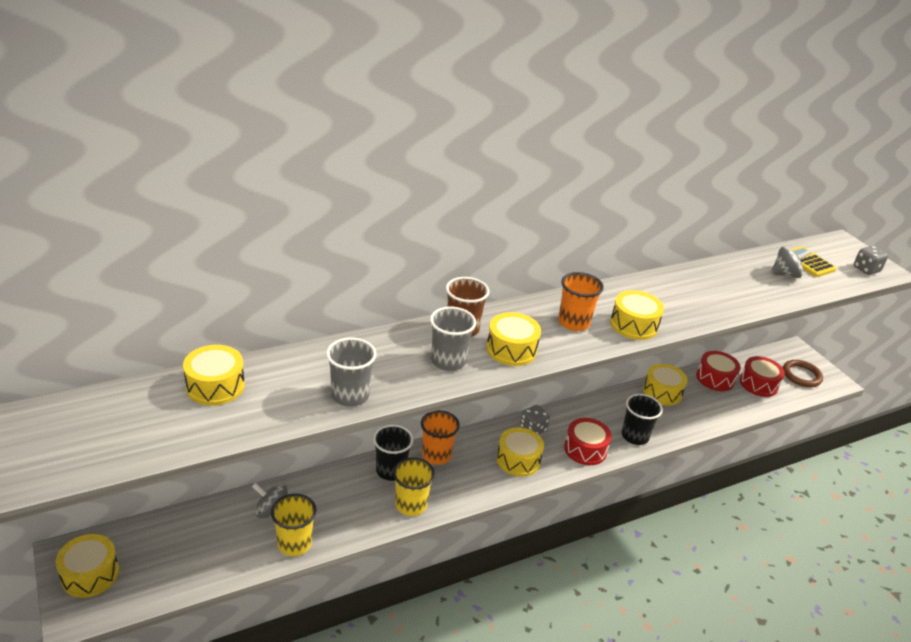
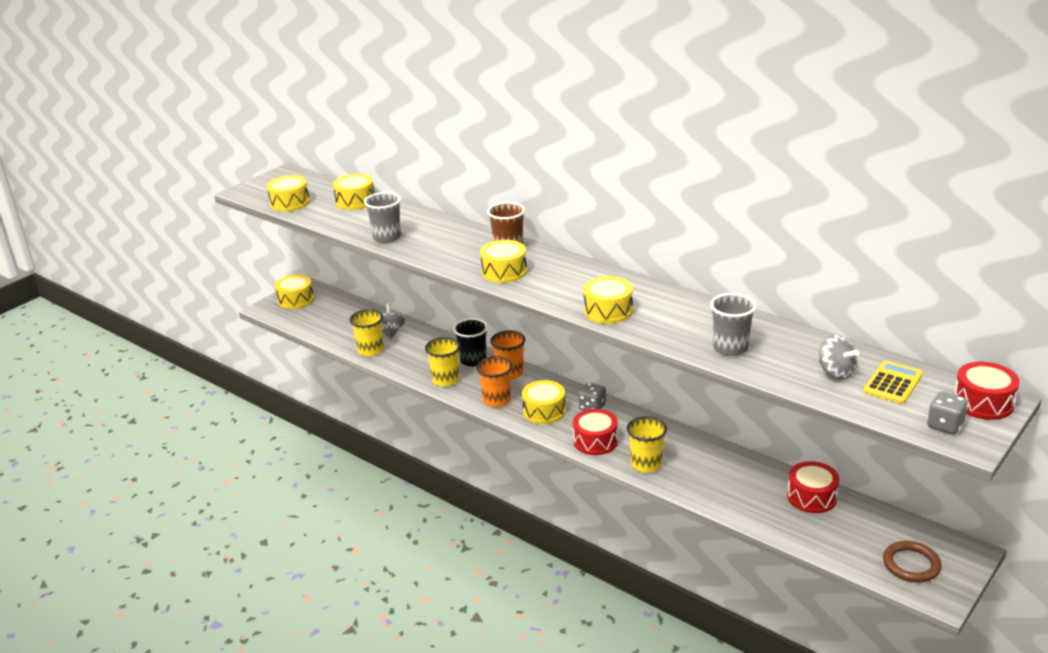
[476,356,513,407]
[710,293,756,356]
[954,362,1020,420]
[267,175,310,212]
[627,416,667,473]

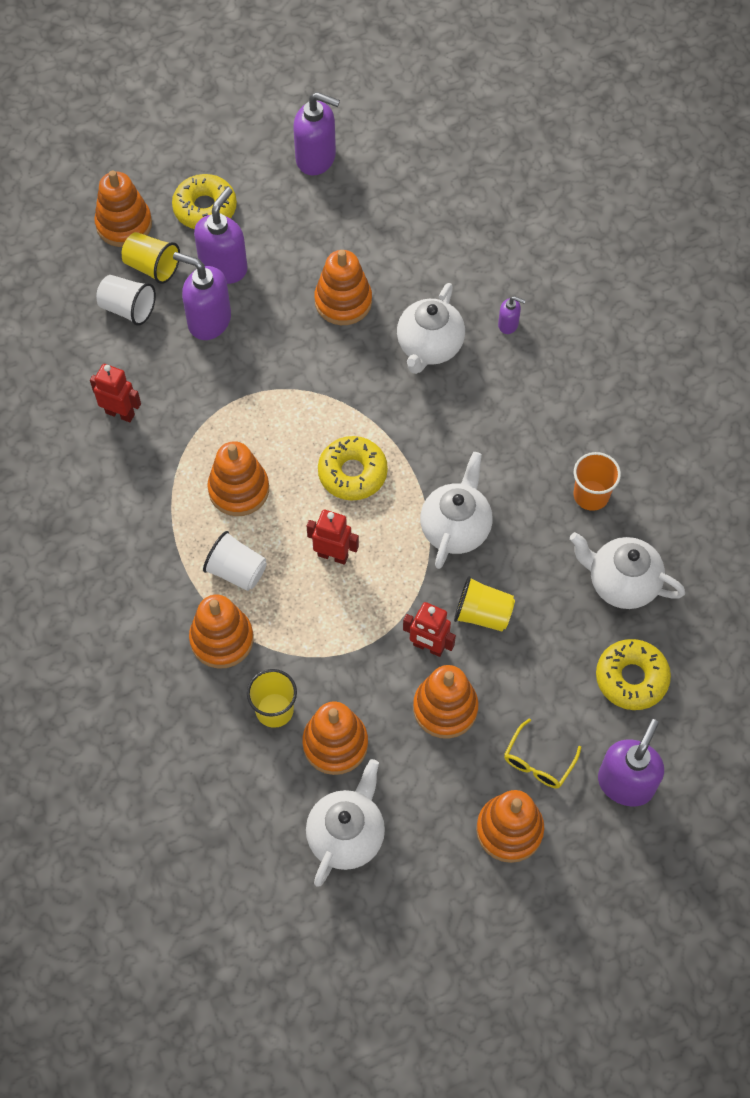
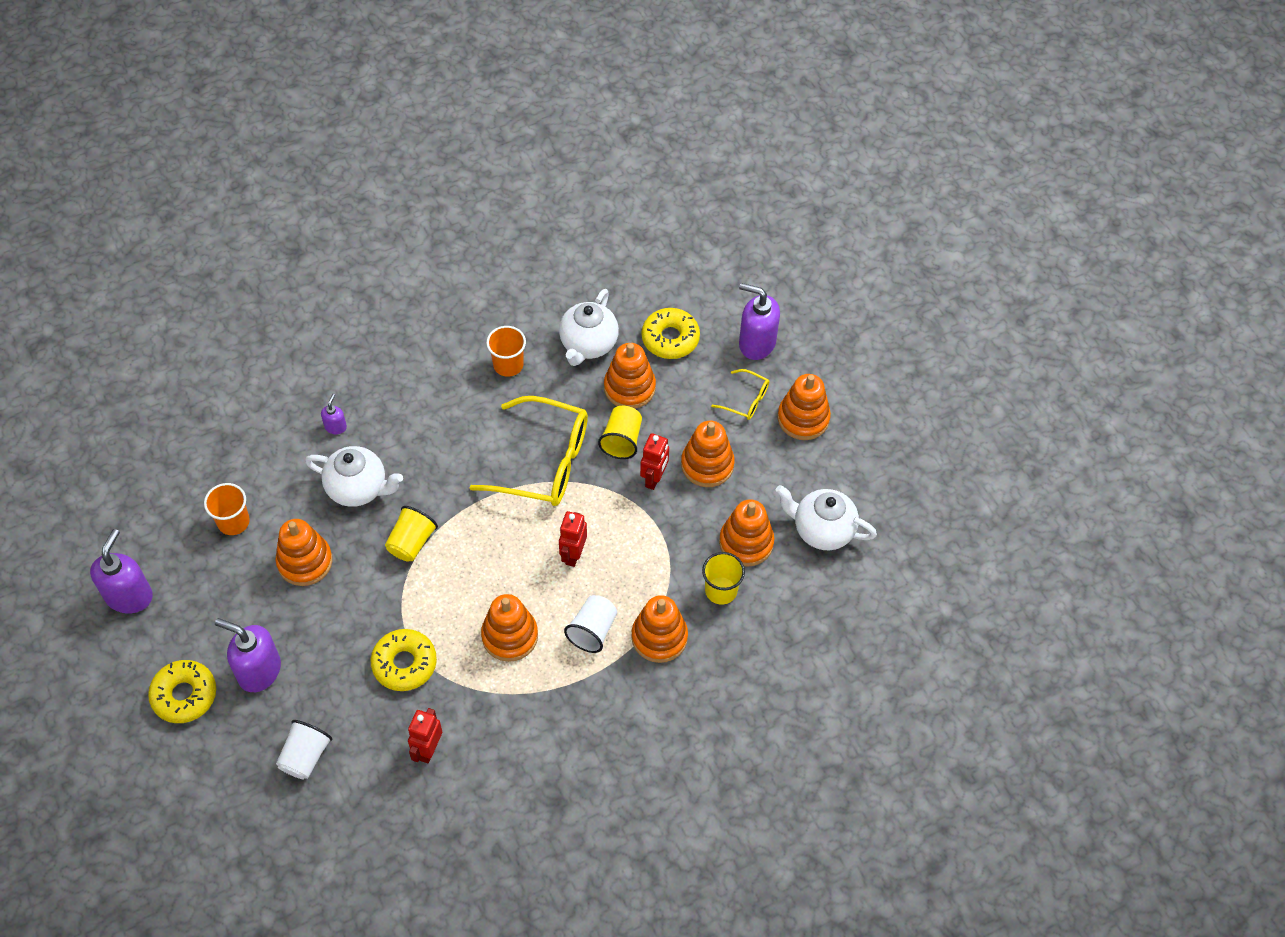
[604,343,656,409]
[385,506,438,562]
[173,252,231,340] (first image)
[370,629,437,691]
[469,396,588,506]
[204,483,250,535]

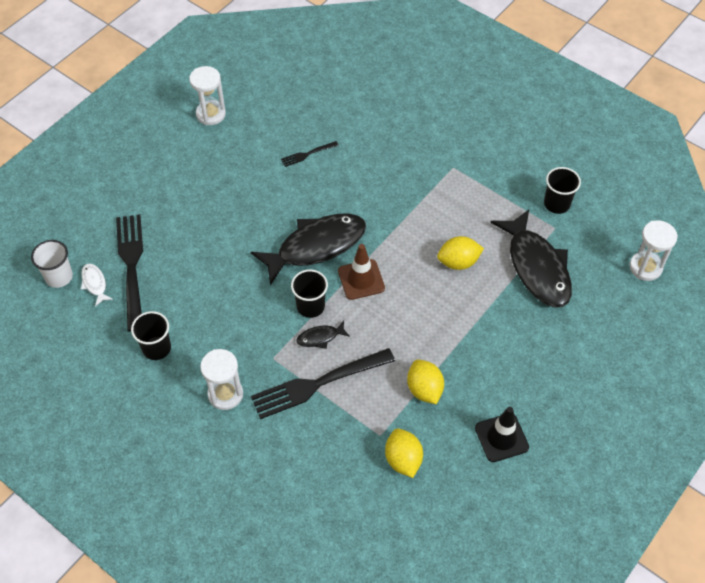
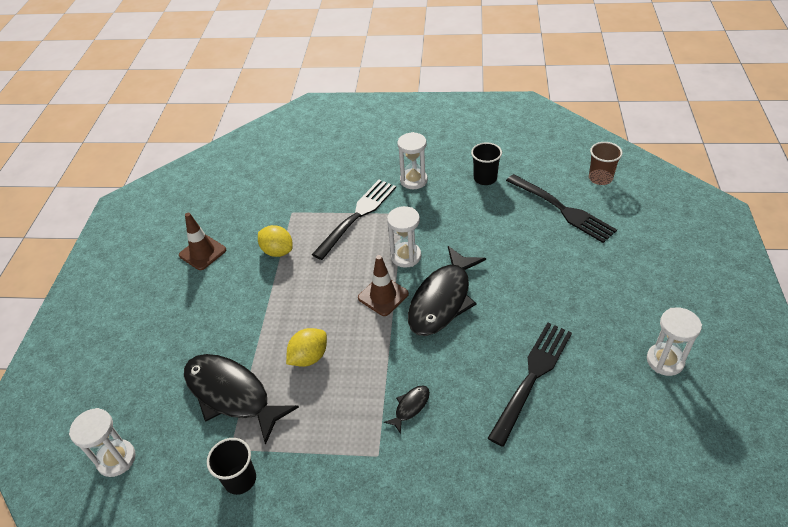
[488,323,572,447]
[589,142,623,185]
[81,264,113,307] (first image)
[387,206,421,268]
[384,385,430,434]
[179,213,226,270]
[385,428,423,478] (first image)

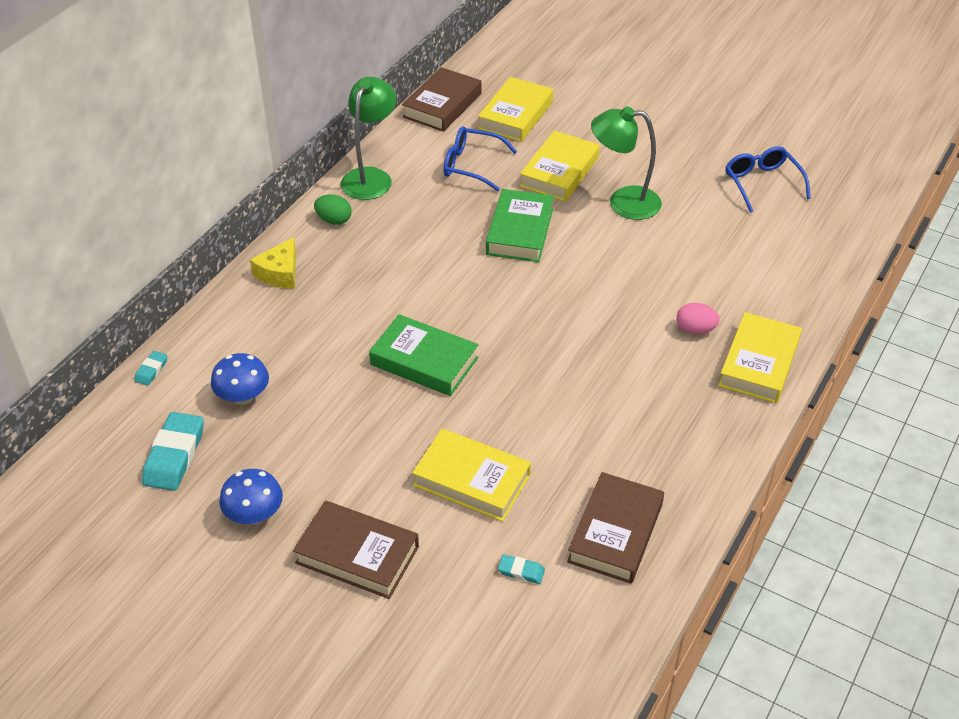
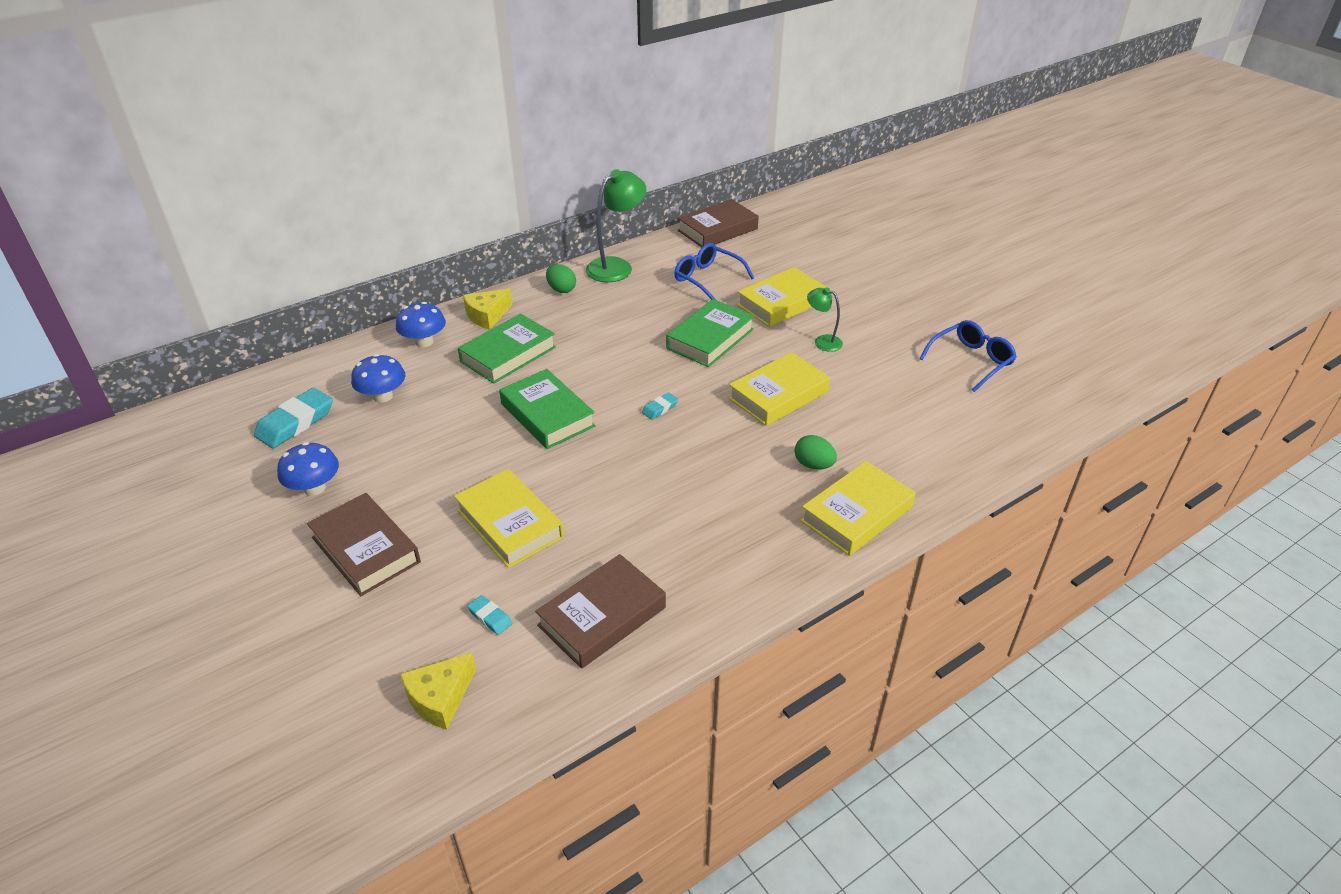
[729,352,830,426]
[807,287,843,352]
[919,320,1017,392]
[795,435,837,469]
[642,392,678,420]
[396,302,446,347]
[458,314,556,384]
[400,653,476,730]

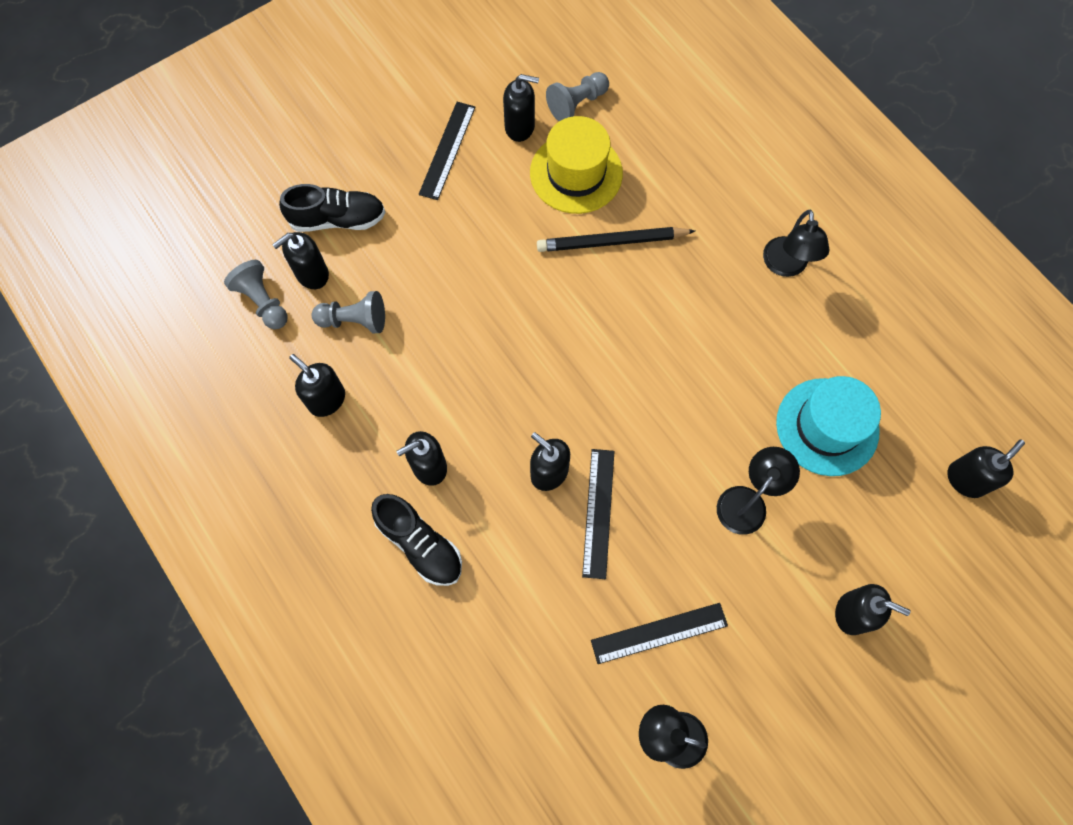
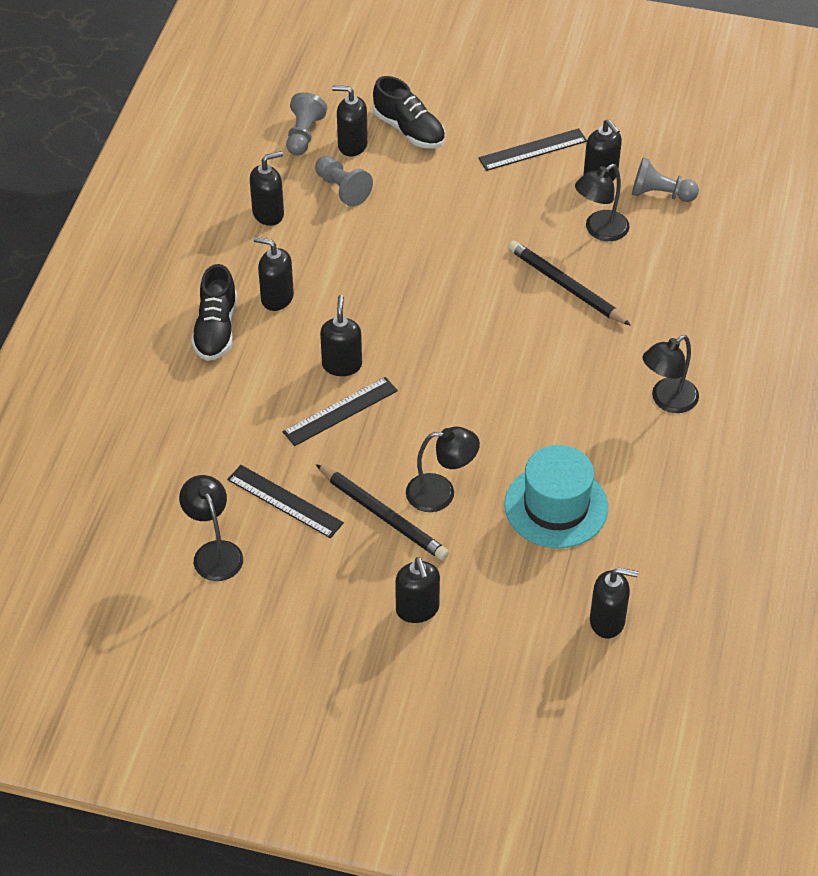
[575,164,630,241]
[250,151,284,226]
[316,464,449,561]

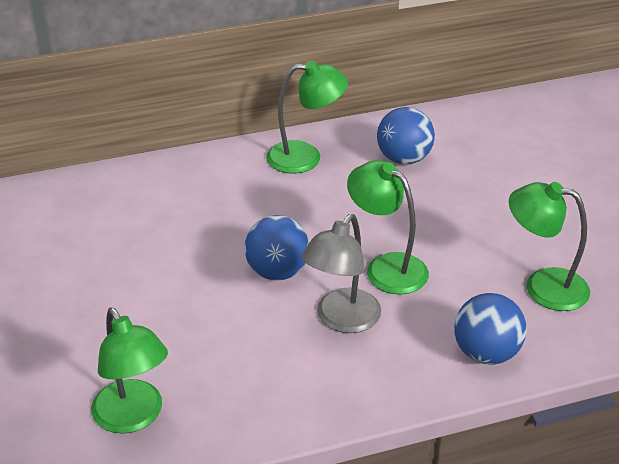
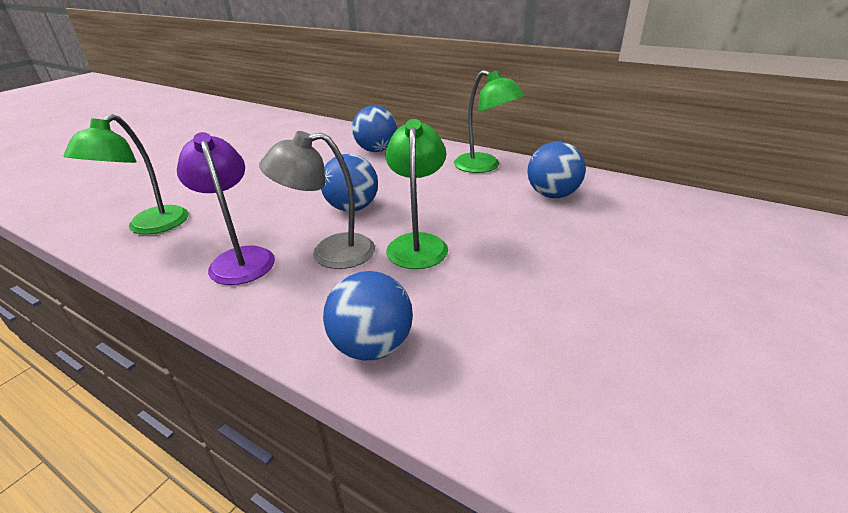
[509,182,590,311] (first image)
[352,106,397,152]
[177,132,275,285]

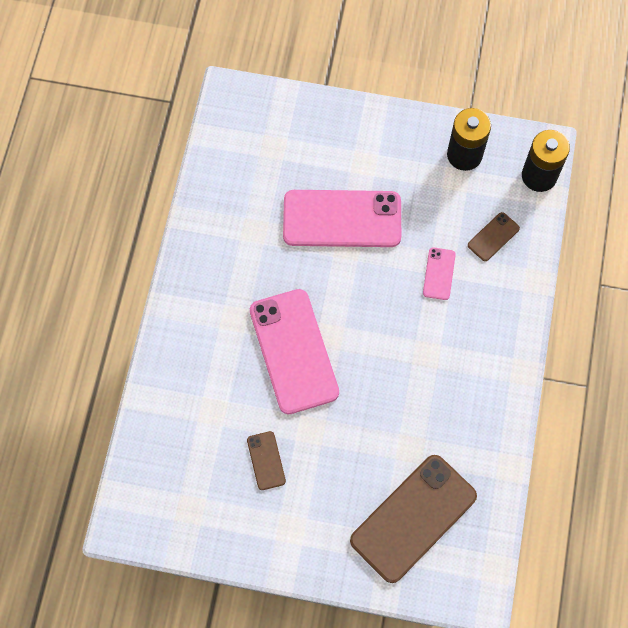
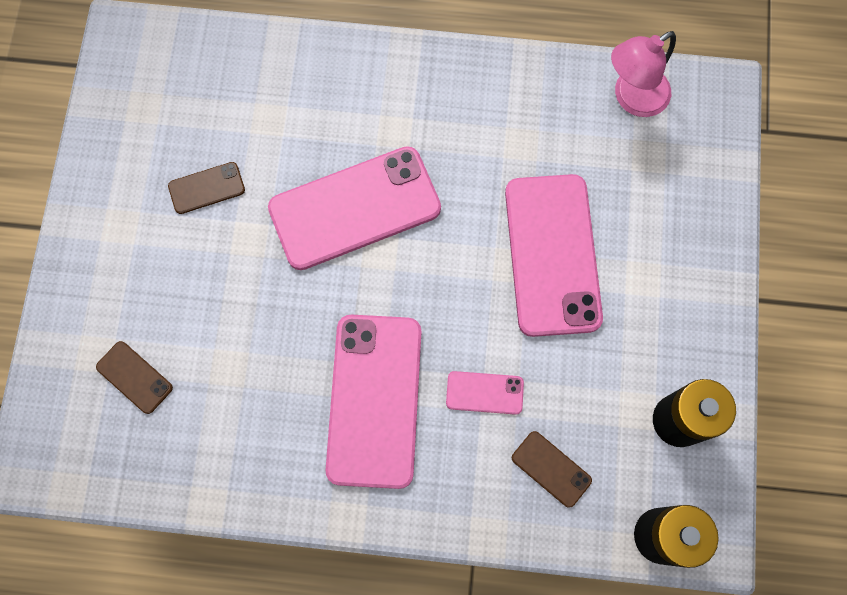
[96,341,173,414]
[611,31,676,117]
[326,315,421,489]

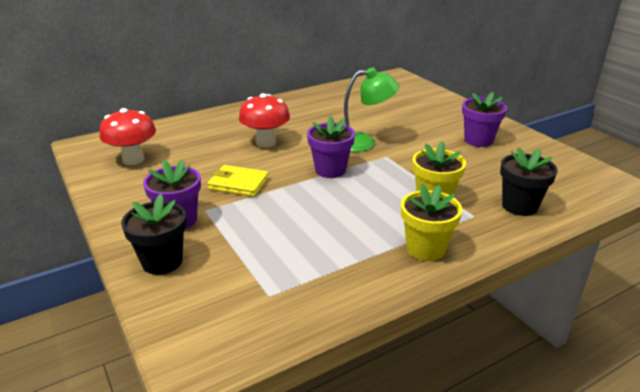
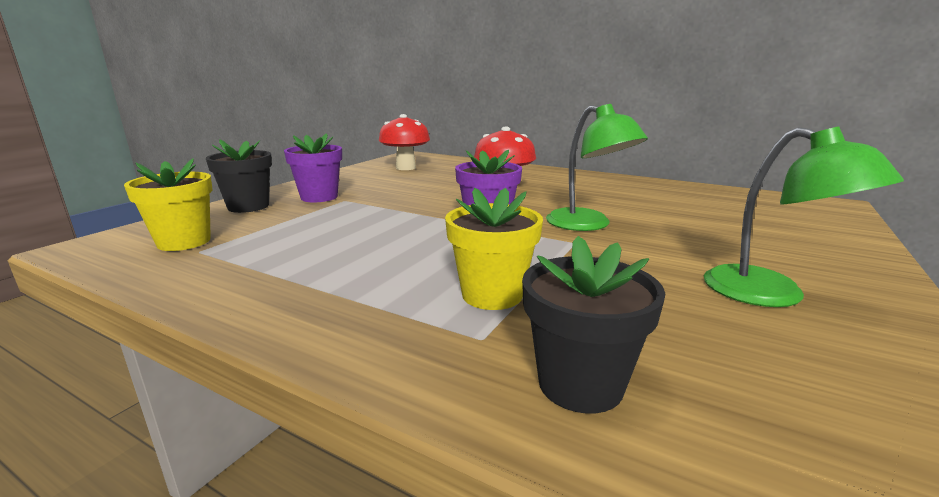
[704,127,904,307]
[207,165,269,197] (first image)
[124,159,213,251]

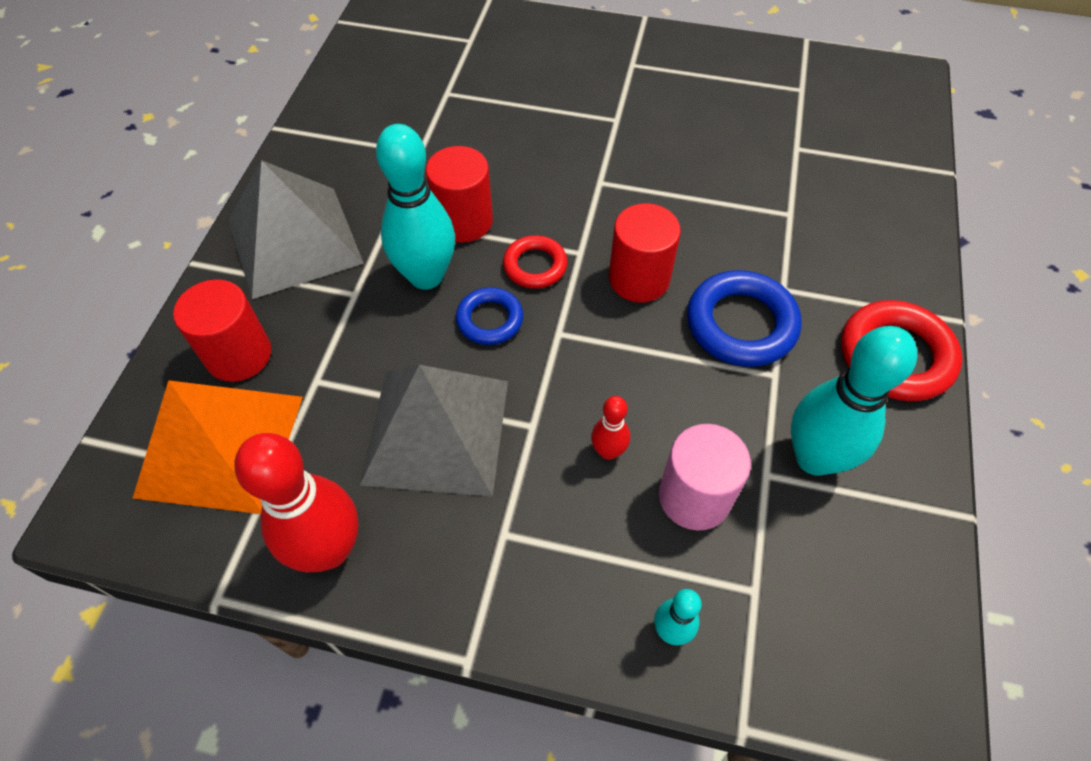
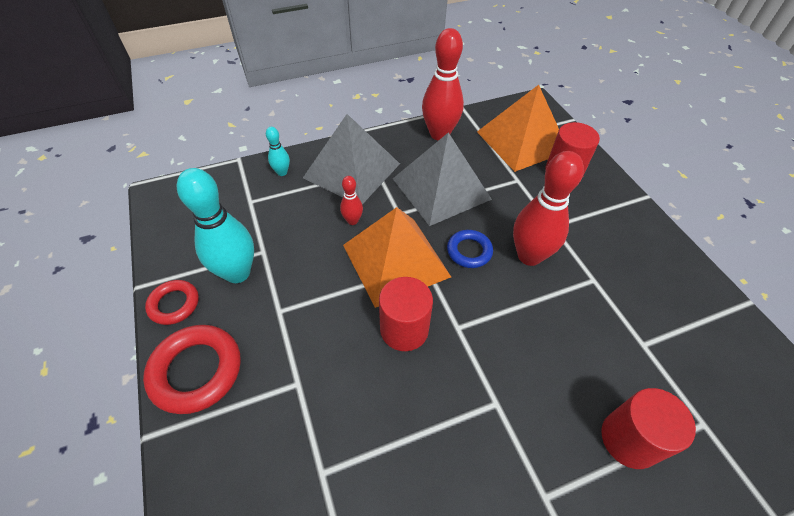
[513,151,584,266]
[602,388,696,469]
[303,114,400,205]
[145,280,199,325]
[687,270,801,367] (first image)
[659,424,751,531] (first image)
[343,207,451,308]

